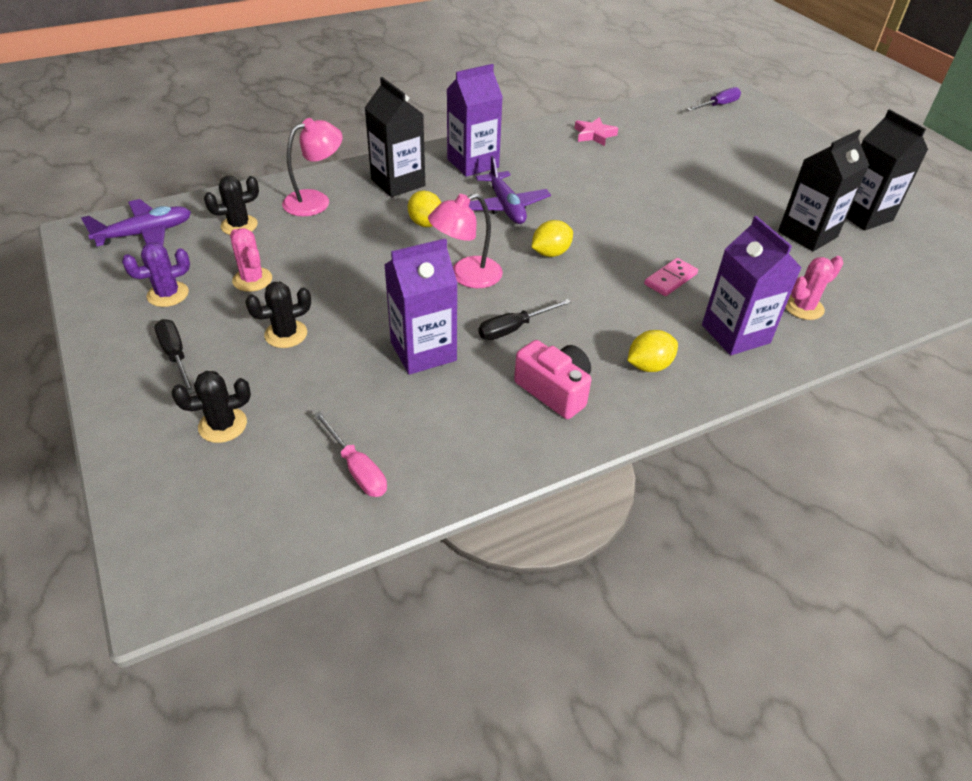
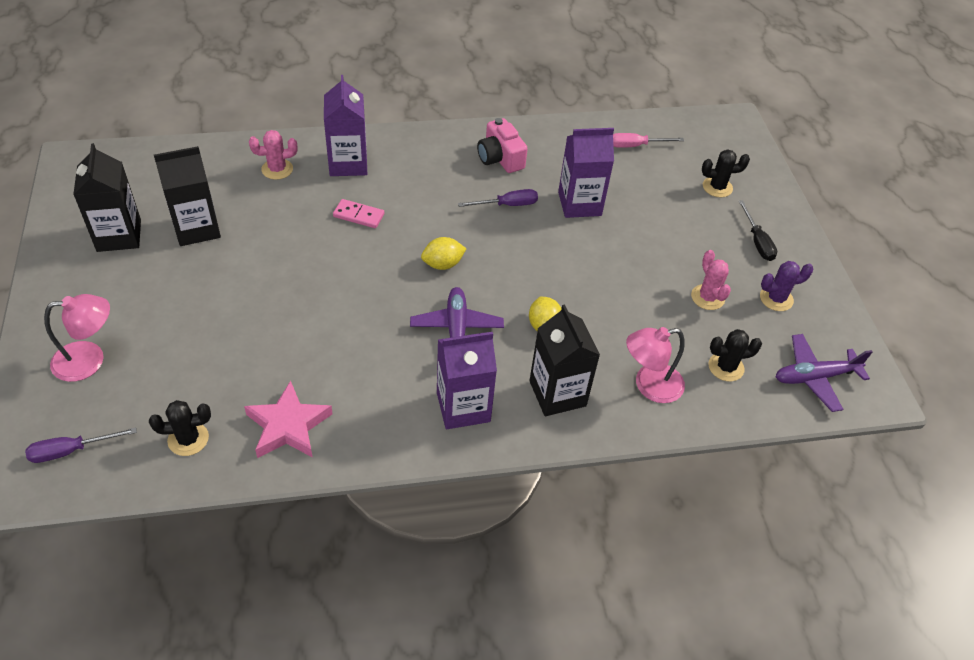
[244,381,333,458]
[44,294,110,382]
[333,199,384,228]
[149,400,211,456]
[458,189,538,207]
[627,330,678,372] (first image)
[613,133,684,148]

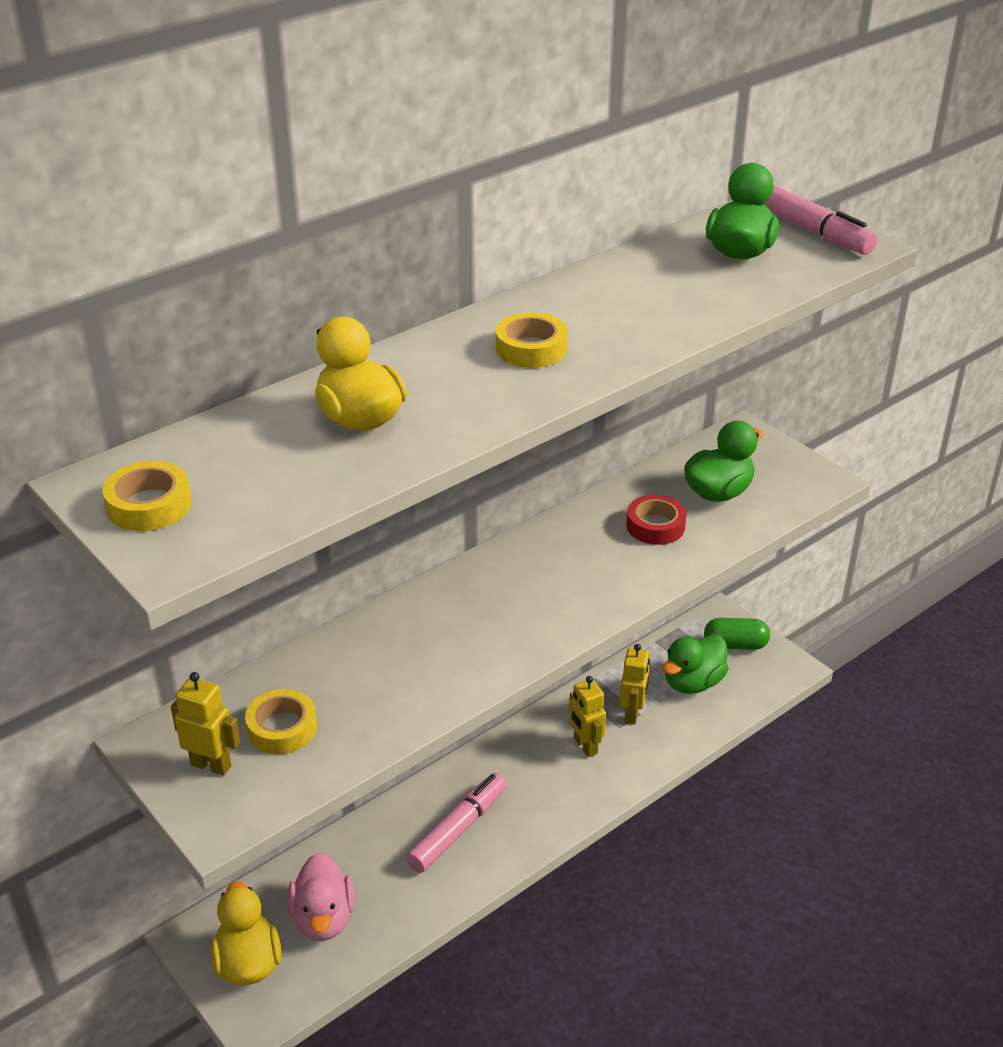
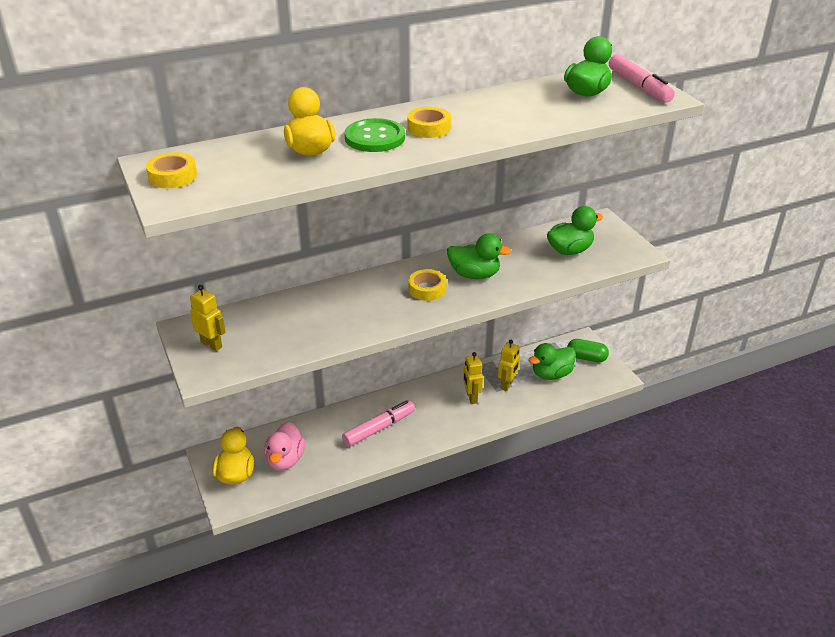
[626,494,686,545] (first image)
[408,269,447,301]
[344,118,405,152]
[447,234,511,279]

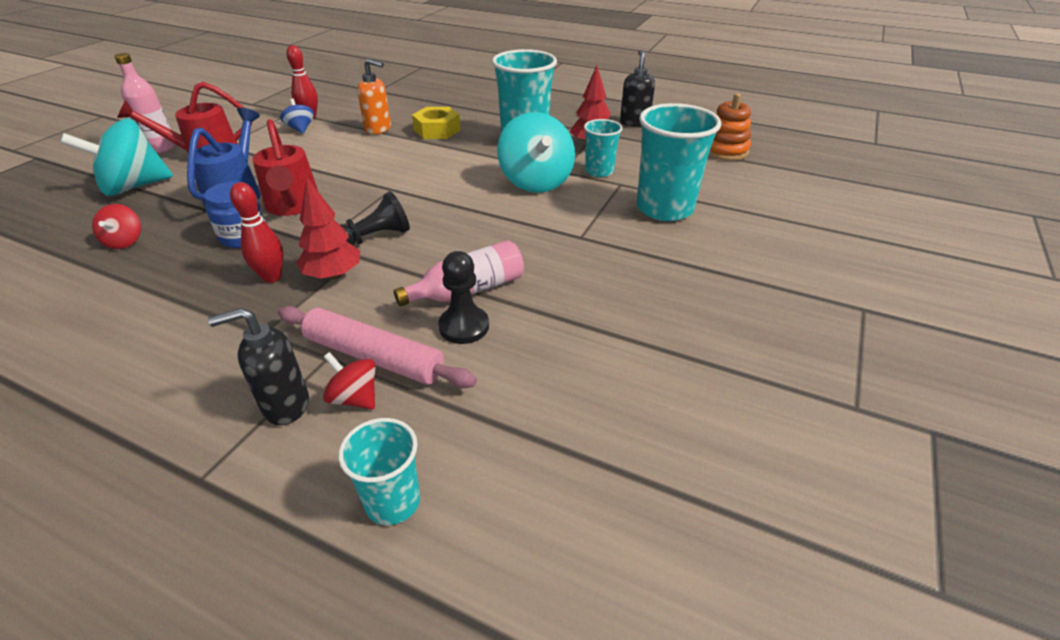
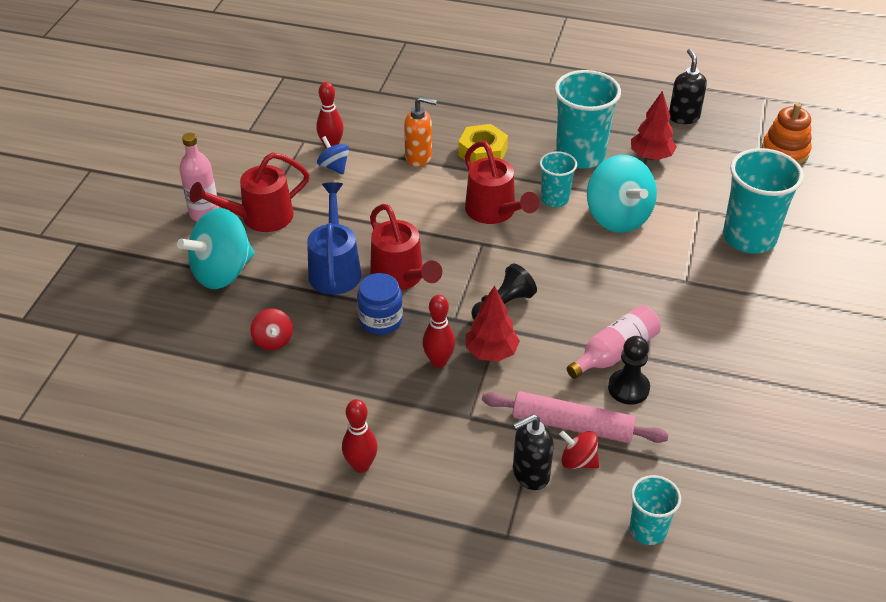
[540,151,577,207]
[465,141,539,224]
[342,399,378,473]

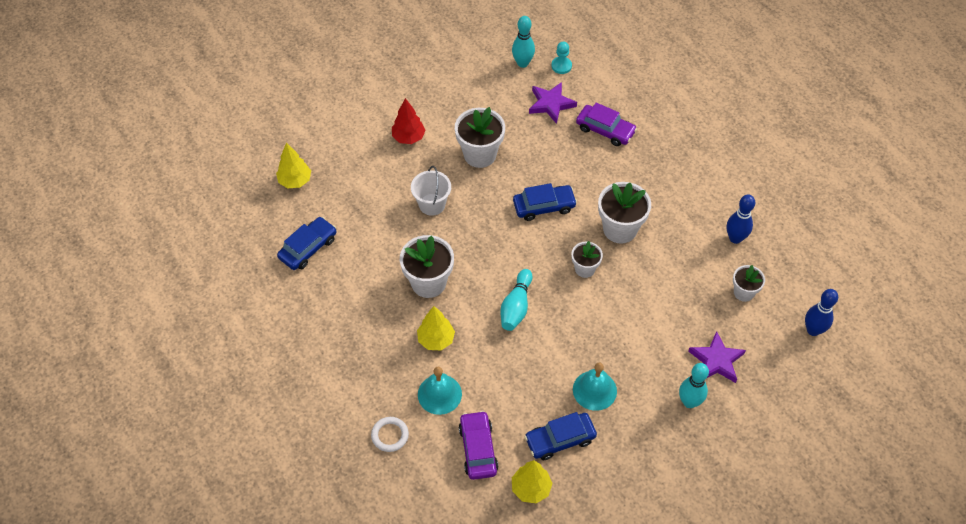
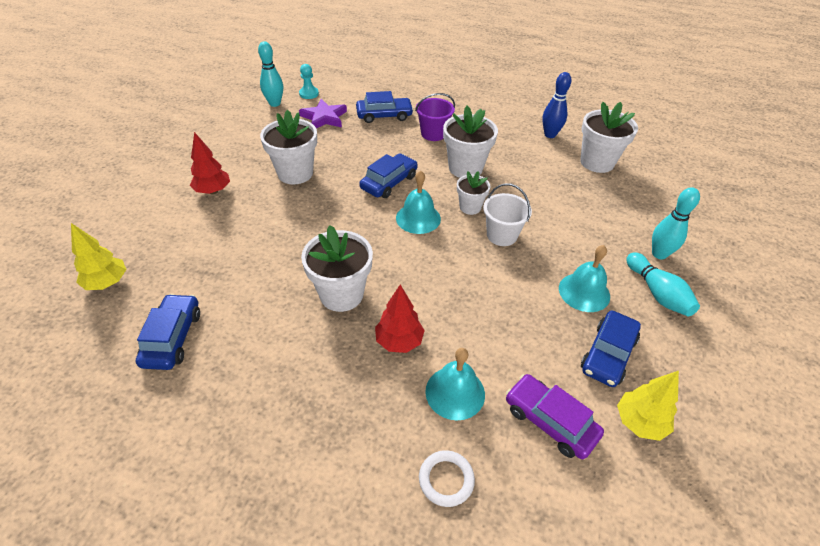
[356,91,414,123]
[483,183,532,246]
[580,102,638,173]
[626,252,700,316]
[805,289,838,336] (first image)
[375,284,425,353]
[688,331,746,383] (first image)
[415,93,455,141]
[396,170,441,234]

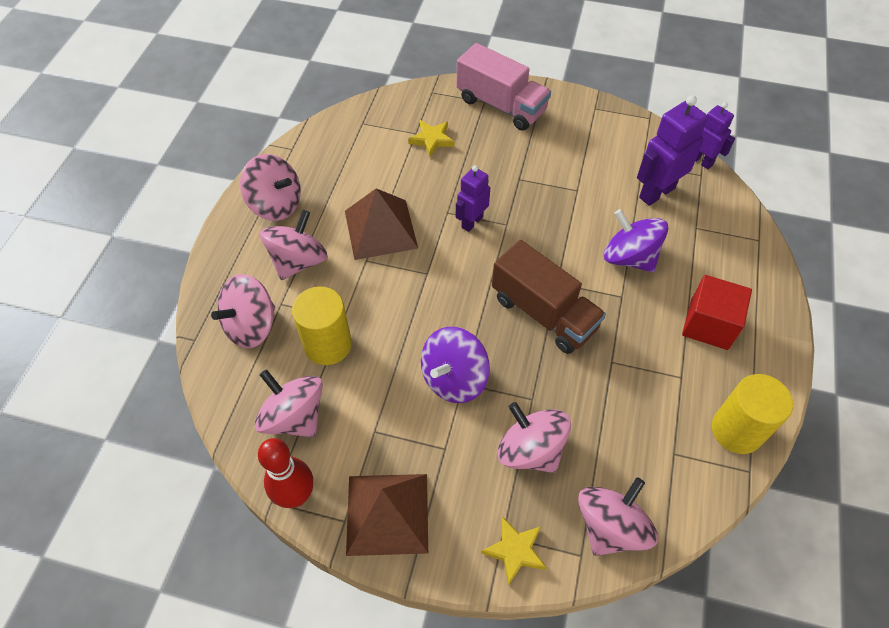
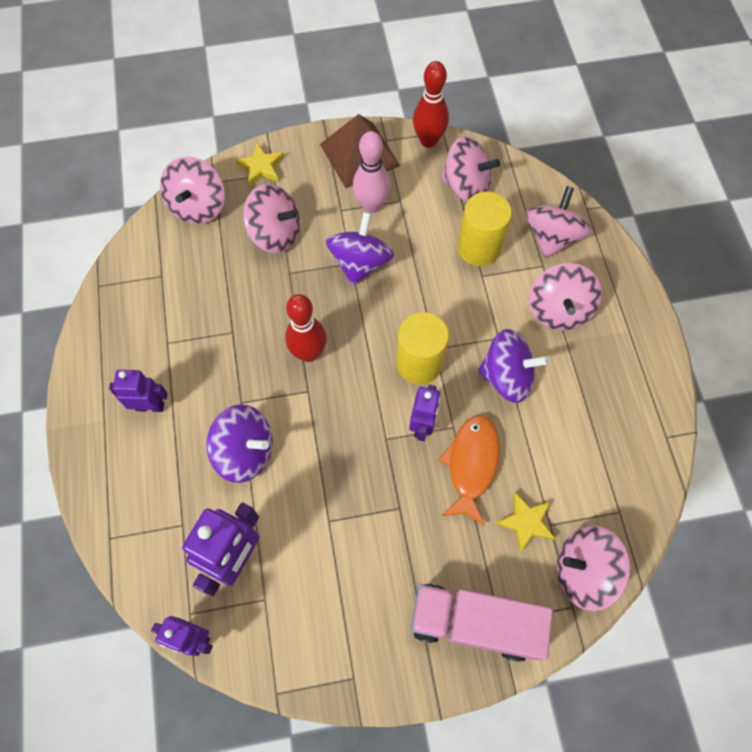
[557,526,630,611]
[478,329,549,403]
[285,294,327,362]
[109,370,168,412]
[396,312,449,384]
[353,131,390,213]
[438,415,500,526]

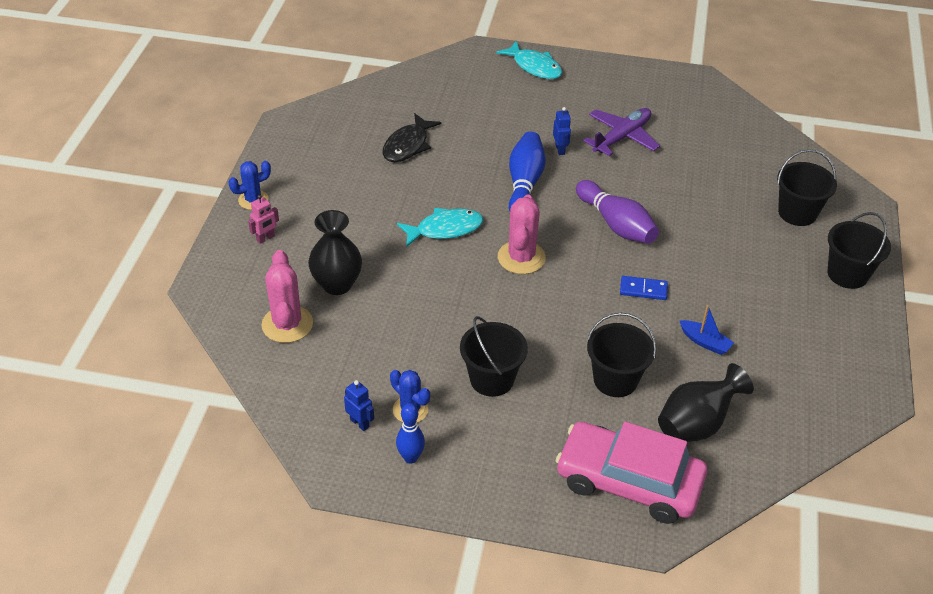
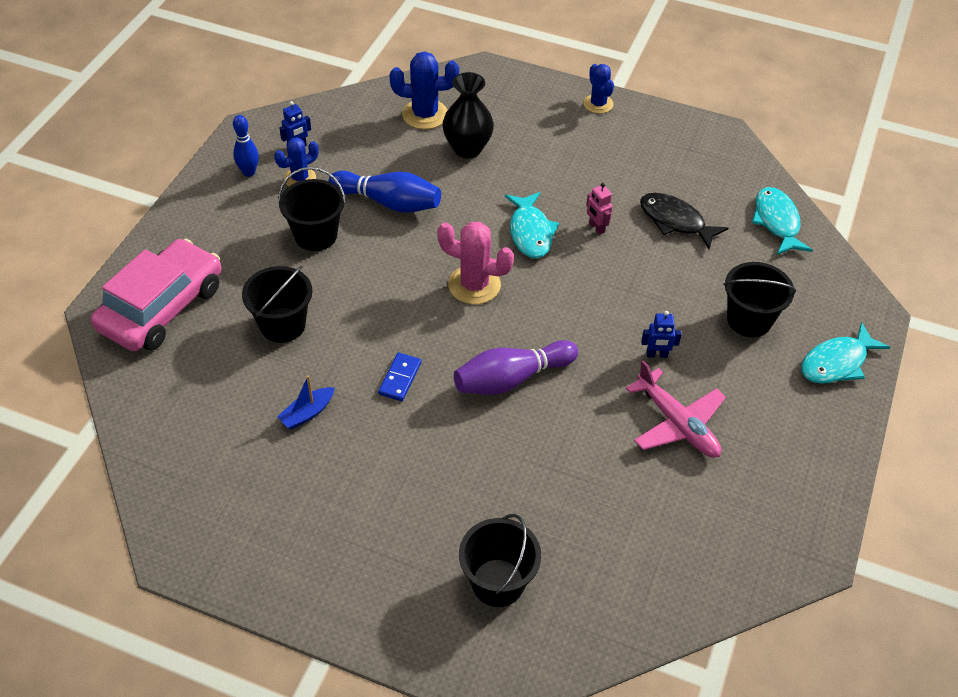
[626,360,726,458]
[329,171,441,213]
[586,183,613,235]
[723,262,796,337]
[390,51,459,129]
[658,363,754,442] (first image)
[752,187,813,255]

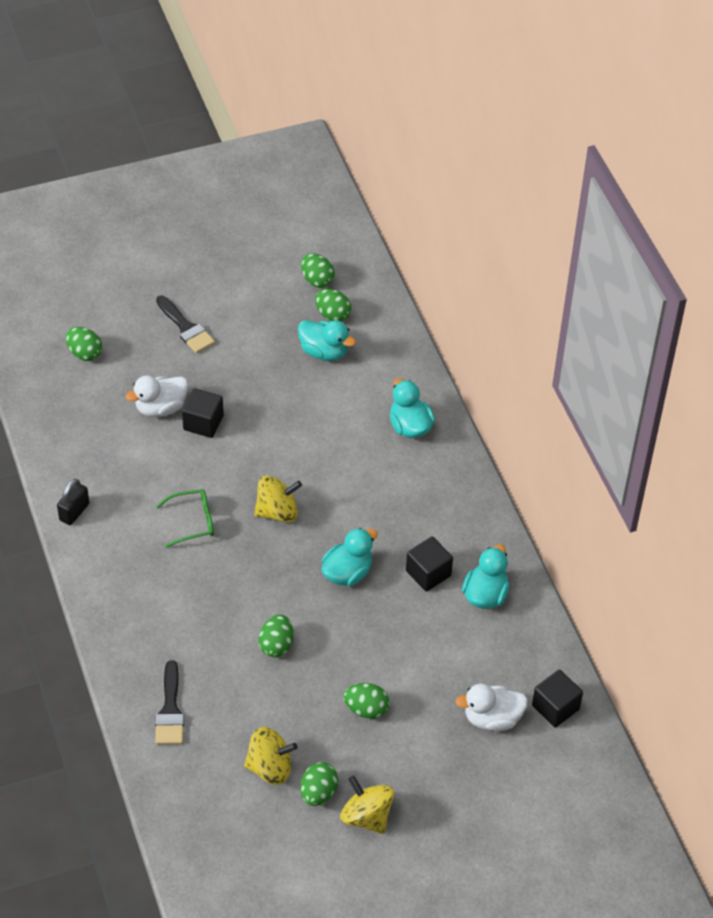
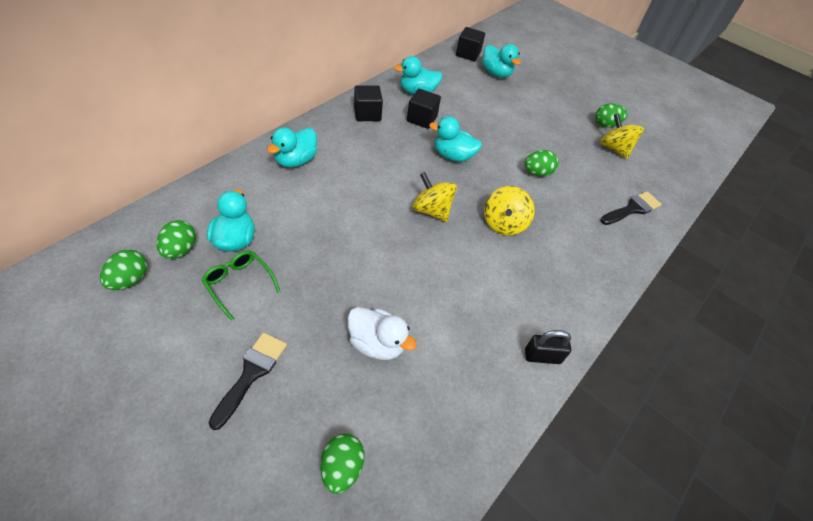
[354,85,383,121]
[201,251,281,321]
[343,683,389,719] (first image)
[482,44,521,78]
[484,186,535,236]

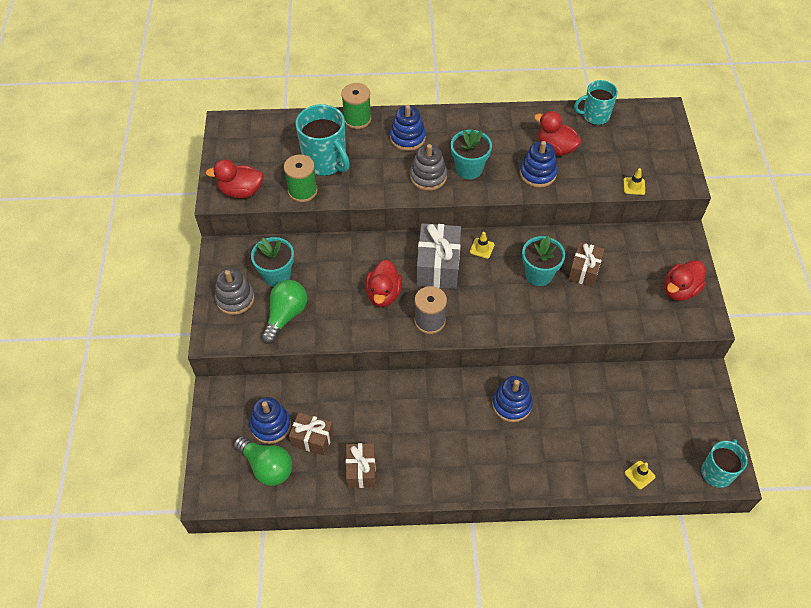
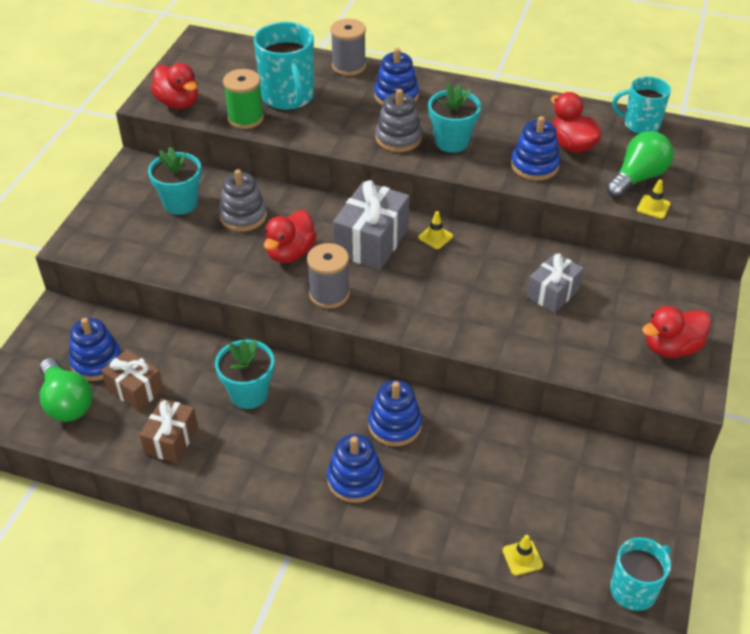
[331,19,366,76]
[151,63,198,109]
[215,339,274,409]
[527,253,584,313]
[219,169,267,232]
[606,131,673,198]
[327,434,383,503]

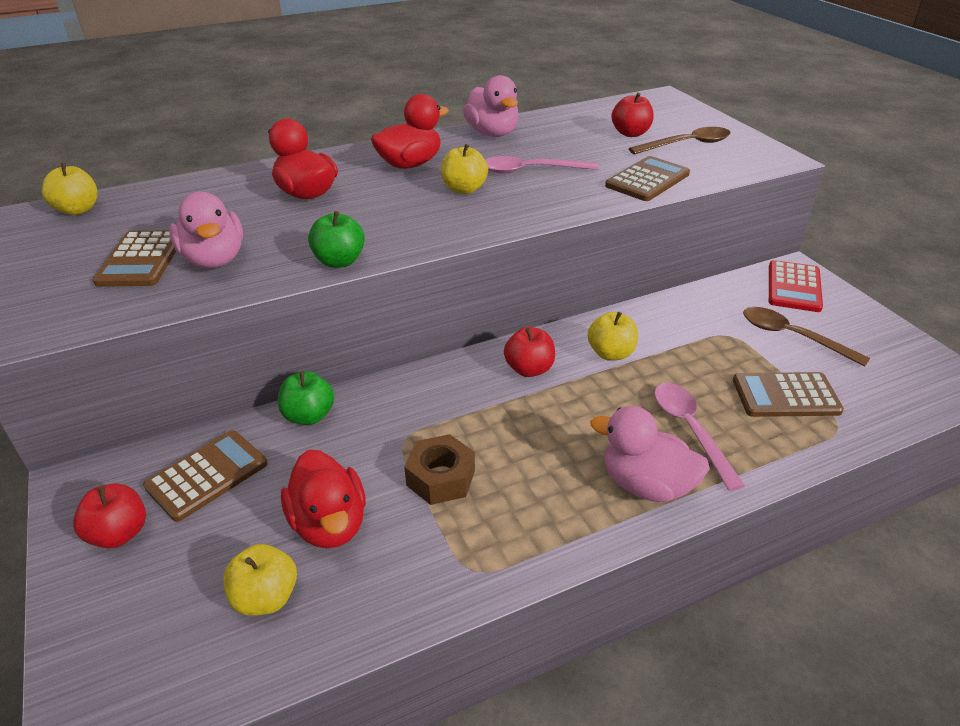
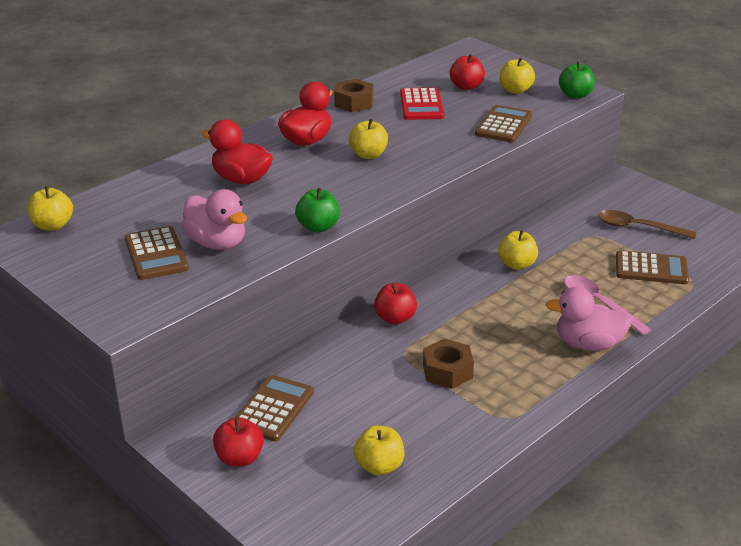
[334,79,373,112]
[500,57,535,94]
[485,156,599,173] (first image)
[400,87,444,120]
[374,283,417,325]
[559,61,595,99]
[616,250,689,284]
[281,450,366,549] (first image)

